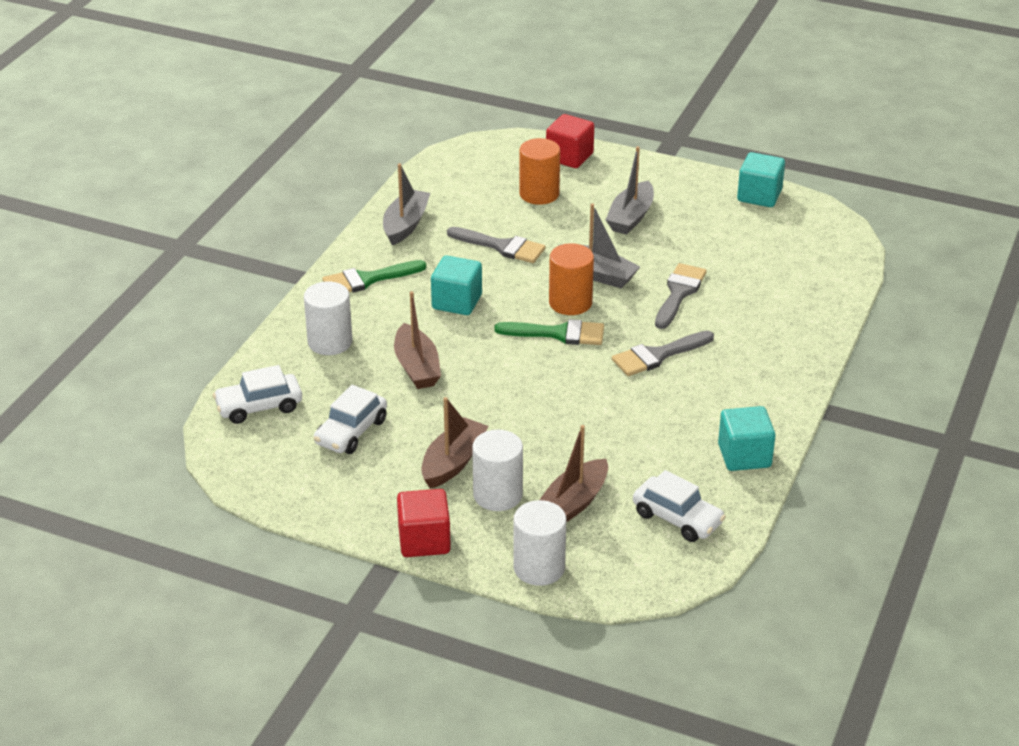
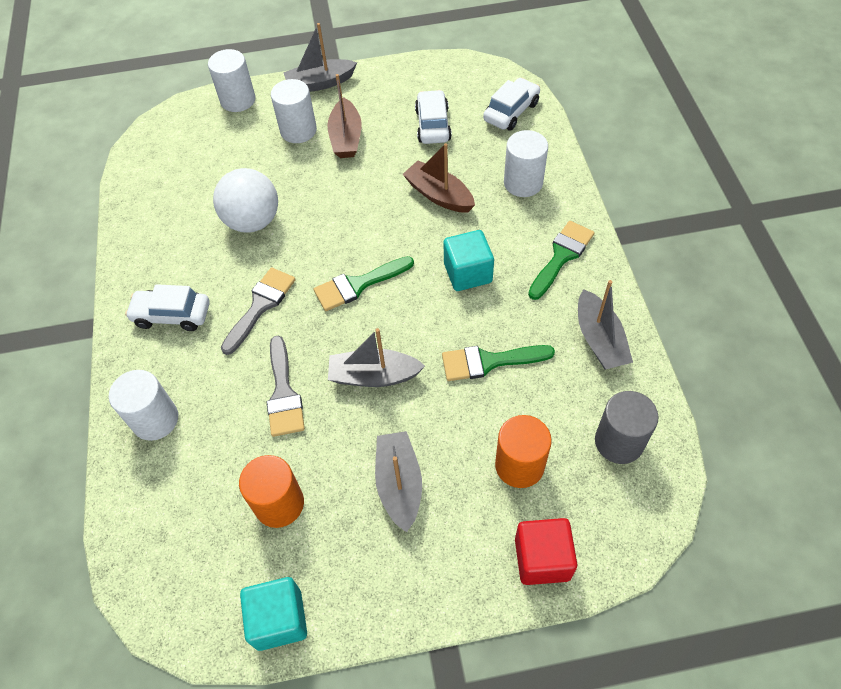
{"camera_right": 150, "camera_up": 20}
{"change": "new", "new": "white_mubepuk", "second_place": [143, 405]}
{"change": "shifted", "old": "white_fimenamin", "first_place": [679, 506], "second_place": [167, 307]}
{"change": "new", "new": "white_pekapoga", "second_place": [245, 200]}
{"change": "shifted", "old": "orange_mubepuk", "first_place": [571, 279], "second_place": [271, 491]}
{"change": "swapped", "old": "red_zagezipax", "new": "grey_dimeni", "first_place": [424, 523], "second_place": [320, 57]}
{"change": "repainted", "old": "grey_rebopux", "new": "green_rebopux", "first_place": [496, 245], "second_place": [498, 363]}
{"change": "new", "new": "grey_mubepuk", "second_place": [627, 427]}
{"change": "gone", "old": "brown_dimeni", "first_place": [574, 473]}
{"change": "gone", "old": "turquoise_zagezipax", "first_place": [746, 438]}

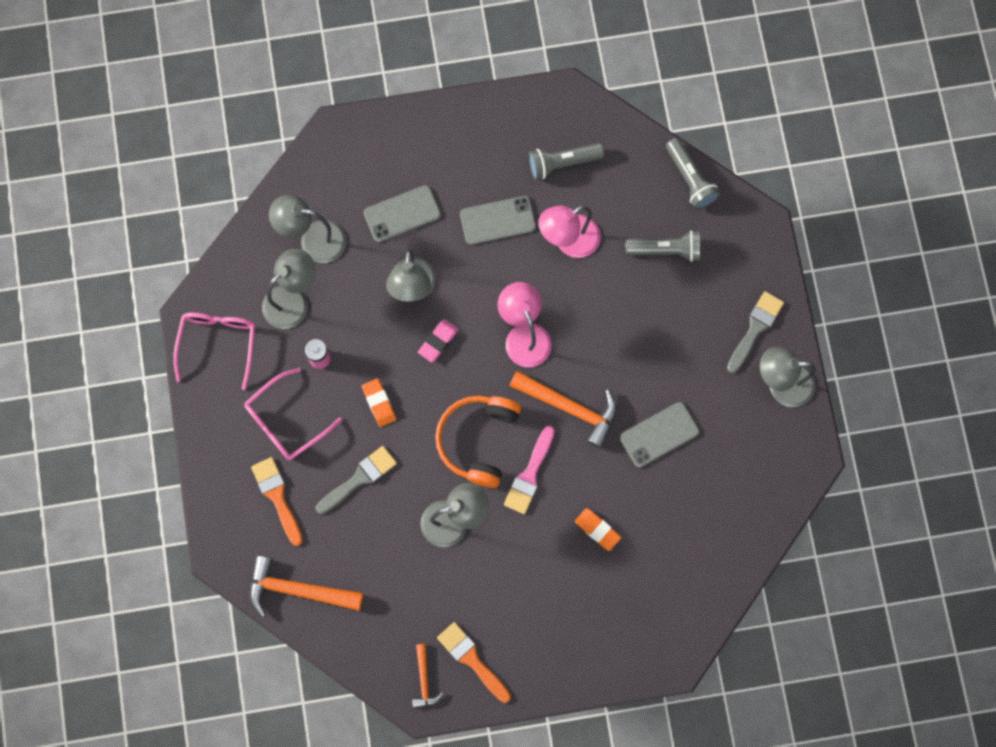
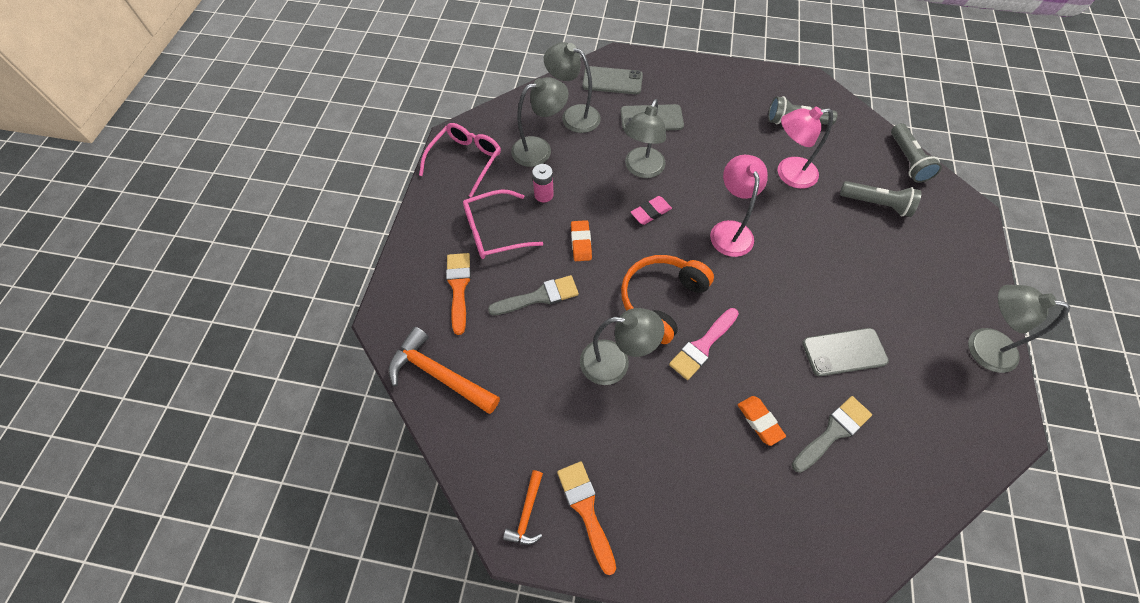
{"camera_right": 20, "camera_up": -15}
{"change": "shifted", "old": "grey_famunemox", "first_place": [498, 220], "second_place": [612, 80]}
{"change": "shifted", "old": "grey_rebopux", "first_place": [755, 332], "second_place": [832, 434]}
{"change": "gone", "old": "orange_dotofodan", "first_place": [563, 410]}

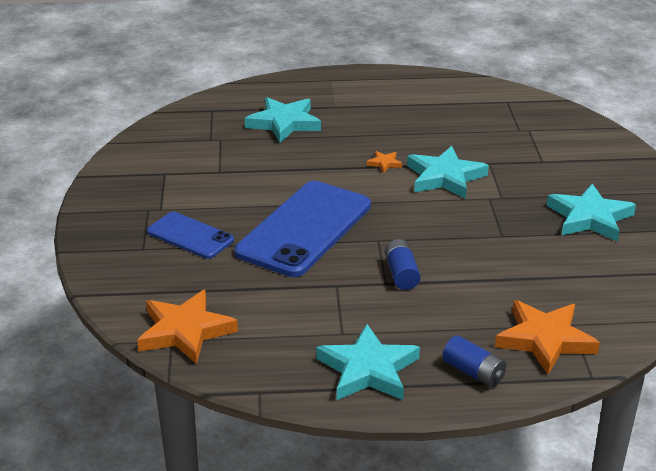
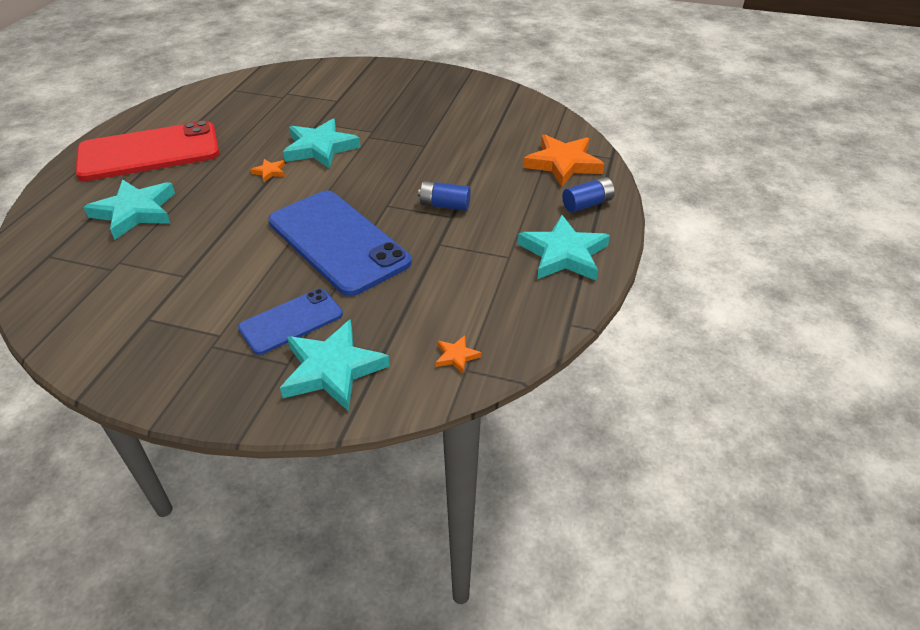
{"camera_right": -70, "camera_up": 10}
{"change": "new", "new": "red_famunemox", "second_place": [147, 151]}
{"change": "shifted", "old": "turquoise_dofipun", "first_place": [591, 213], "second_place": [335, 365]}
{"change": "scaled", "old": "orange_dofipun", "first_place": [187, 327], "second_place": [458, 354], "factor": 0.44}

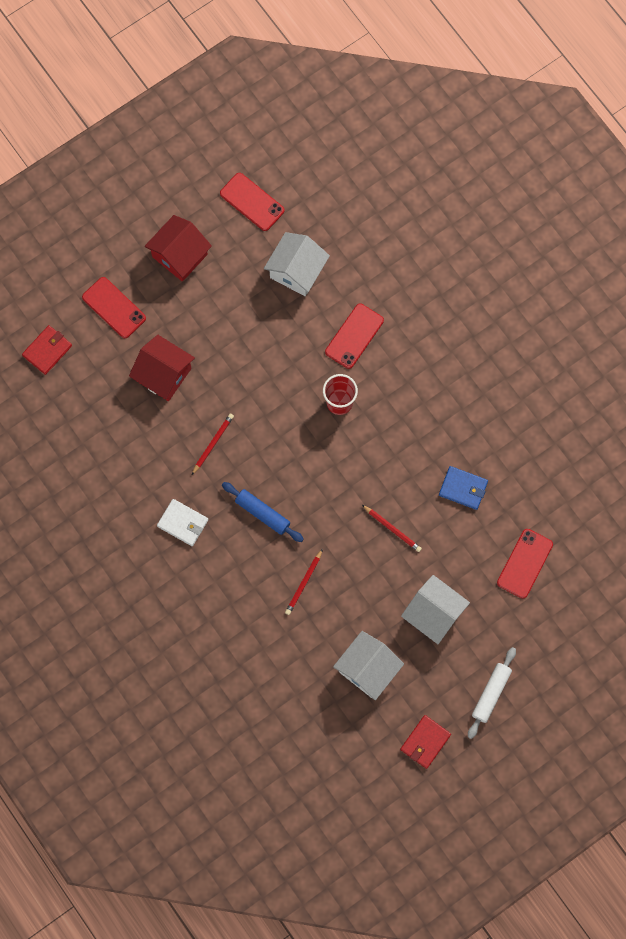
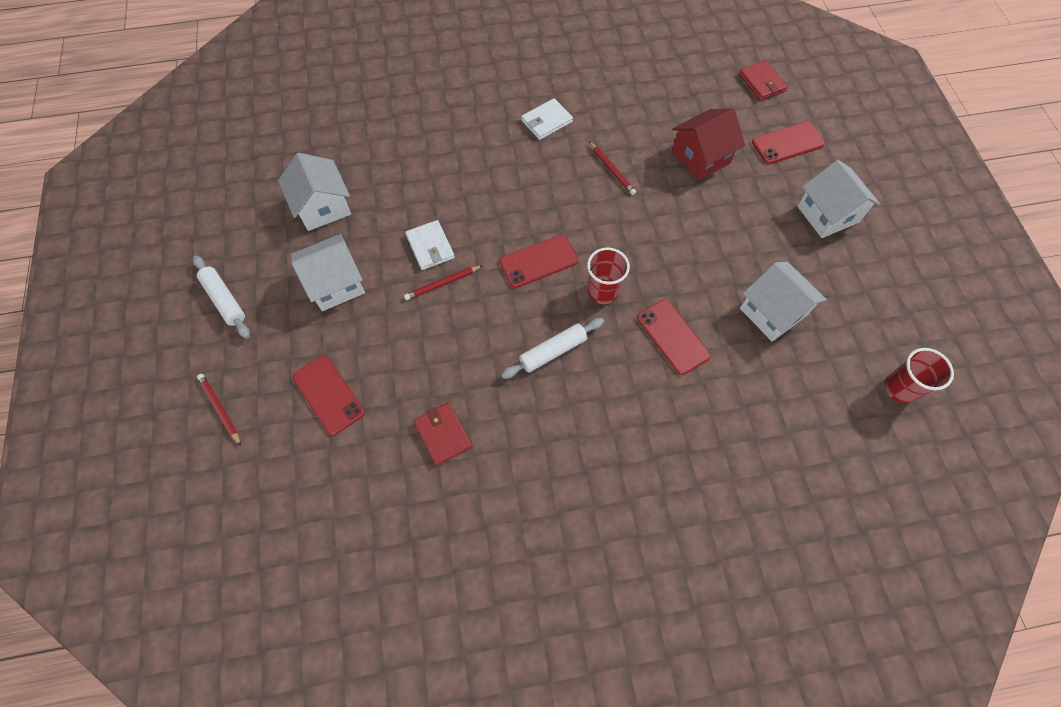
{"camera_right": 115, "camera_up": -10}
{"change": "shifted", "old": "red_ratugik", "first_place": [304, 582], "second_place": [219, 410]}
{"change": "new", "new": "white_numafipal", "second_place": [430, 245]}
{"change": "shifted", "old": "red_numafipal", "first_place": [425, 742], "second_place": [442, 434]}
{"change": "shifted", "old": "red_famunemox", "first_place": [252, 202], "second_place": [539, 261]}
{"change": "new", "new": "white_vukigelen", "second_place": [552, 348]}
{"change": "repainted", "old": "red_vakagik", "new": "white_vakagik", "first_place": [178, 248], "second_place": [839, 199]}
{"change": "new", "new": "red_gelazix", "second_place": [919, 376]}
{"change": "gone", "old": "blue_vukigelen", "first_place": [263, 512]}
{"change": "gone", "old": "blue_numafipal", "first_place": [463, 488]}

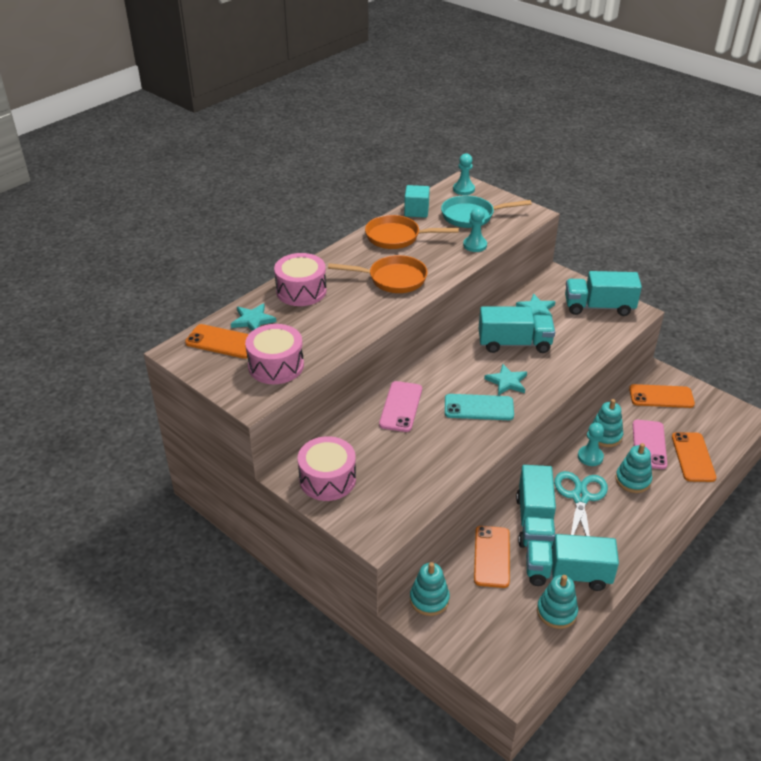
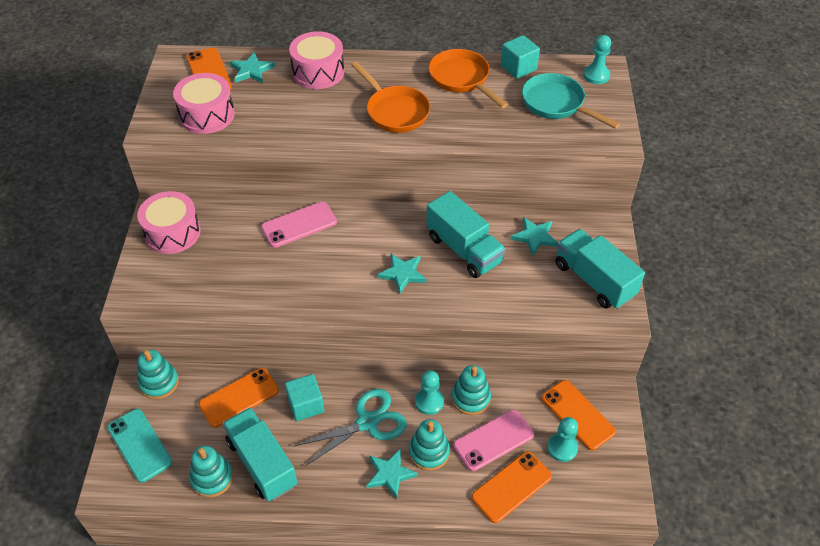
{"camera_right": 50, "camera_up": 10}
{"change": "shifted", "old": "turquoise_famunemox", "first_place": [479, 407], "second_place": [140, 446]}
{"change": "swapped", "old": "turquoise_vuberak", "new": "turquoise_zagezipax", "first_place": [536, 507], "second_place": [304, 397]}
{"change": "new", "new": "turquoise_dofipun", "second_place": [392, 473]}
{"change": "shifted", "old": "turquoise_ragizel", "first_place": [475, 230], "second_place": [562, 439]}

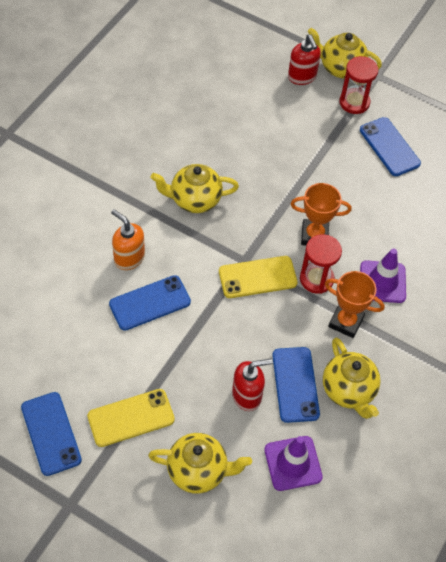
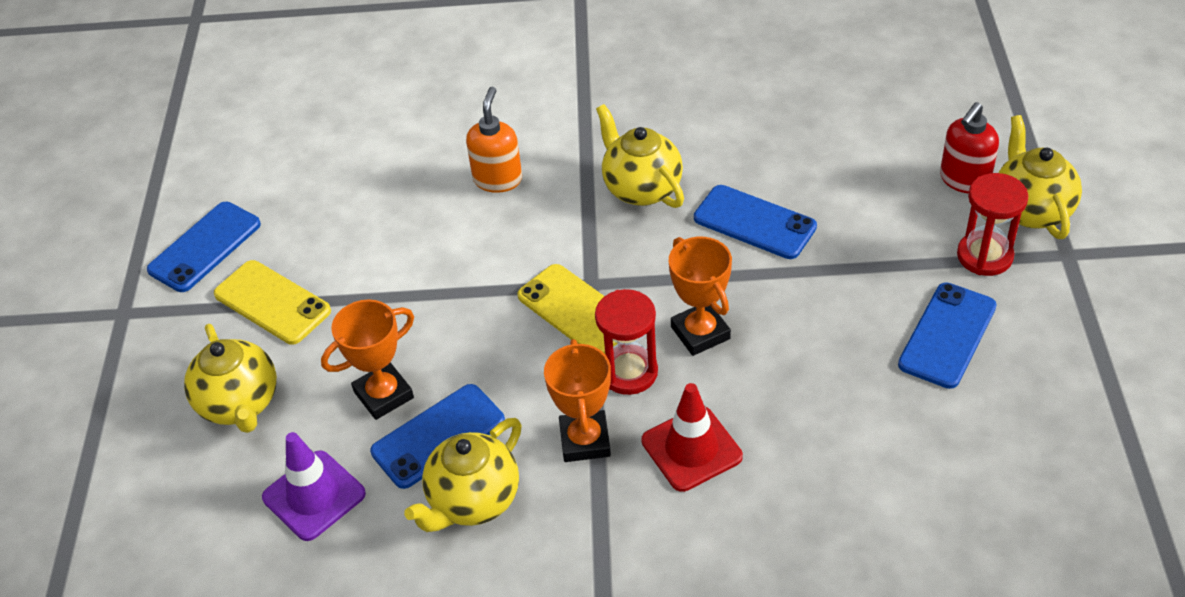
{"camera_right": 65, "camera_up": -10}
{"change": "swapped", "old": "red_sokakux", "new": "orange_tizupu", "first_place": [252, 385], "second_place": [367, 359]}
{"change": "repainted", "old": "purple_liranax", "new": "red_liranax", "first_place": [383, 276], "second_place": [692, 437]}
{"change": "shifted", "old": "blue_famunemox", "first_place": [150, 303], "second_place": [755, 222]}

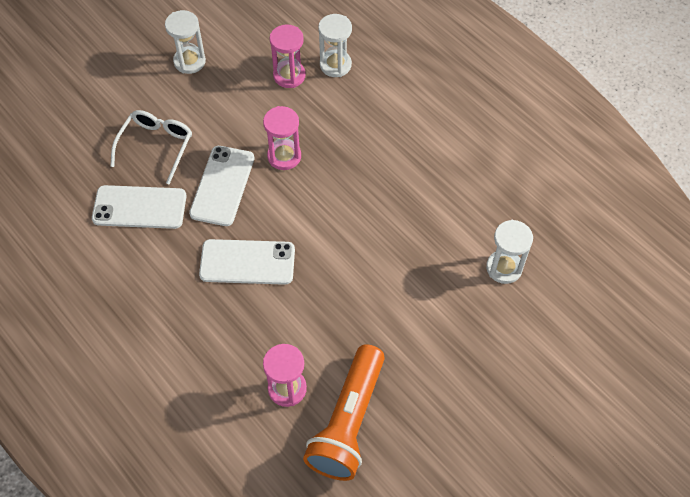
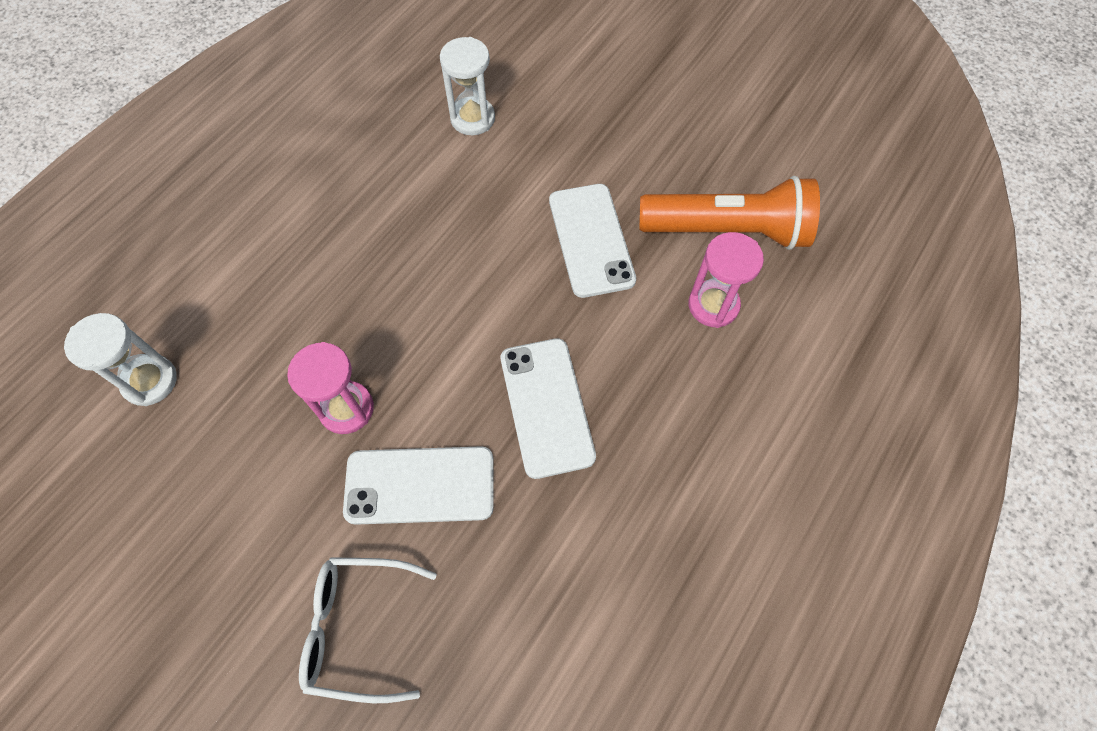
{"camera_right": -105, "camera_up": 5}
{"change": "shifted", "old": "white_famunemox", "first_place": [139, 207], "second_place": [592, 241]}
{"change": "gone", "old": "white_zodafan", "first_place": [185, 42]}
{"change": "gone", "old": "pink_zodafan", "first_place": [288, 56]}

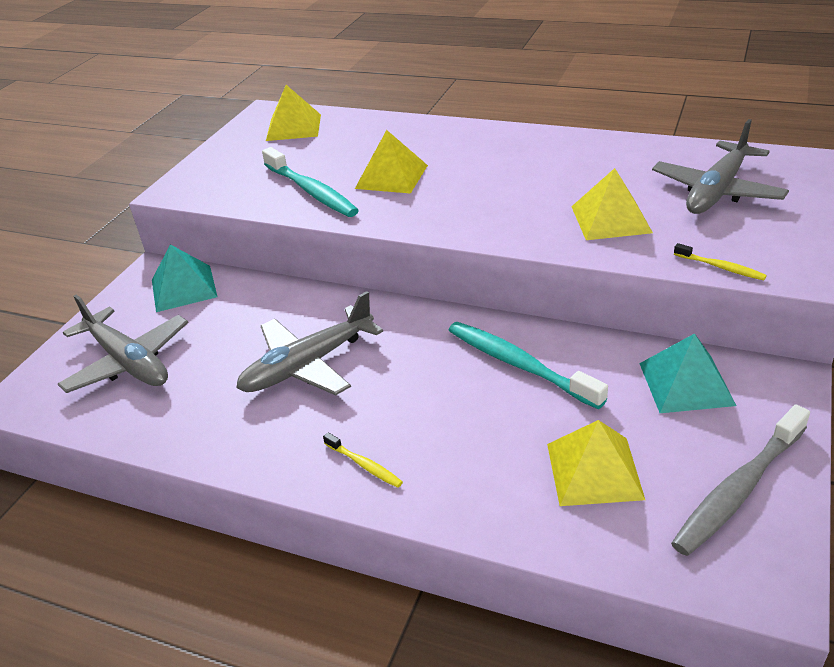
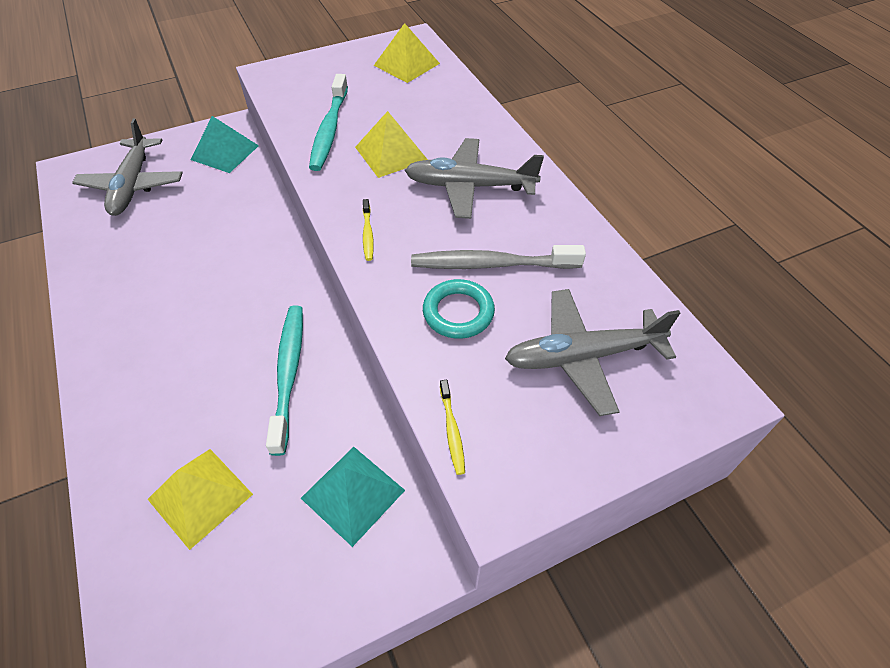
{"camera_right": 40, "camera_up": 15}
{"change": "shifted", "old": "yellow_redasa", "first_place": [363, 460], "second_place": [368, 230]}
{"change": "shifted", "old": "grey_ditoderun", "first_place": [309, 343], "second_place": [474, 178]}
{"change": "shifted", "old": "grey_redasa", "first_place": [740, 480], "second_place": [498, 257]}
{"change": "swapped", "old": "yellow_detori", "new": "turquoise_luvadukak", "first_place": [612, 204], "second_place": [459, 309]}

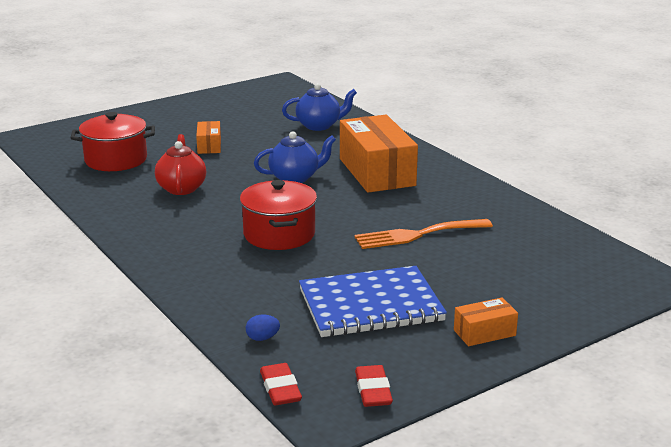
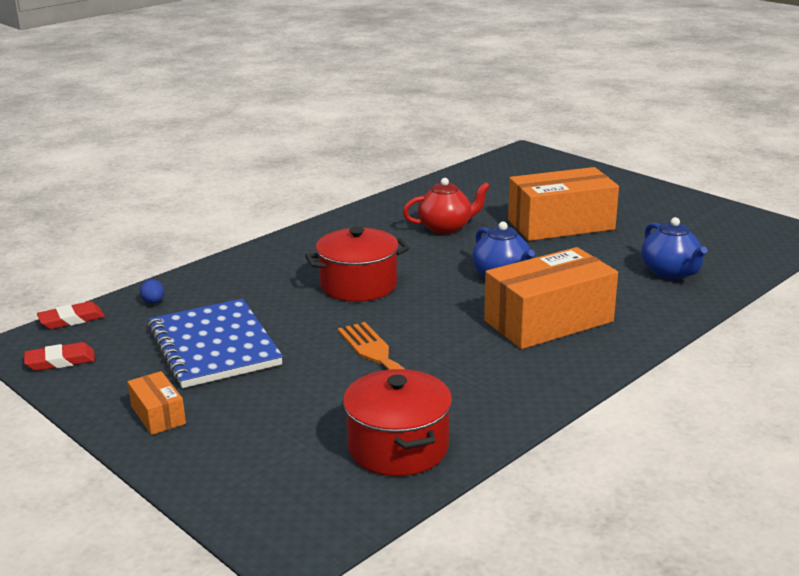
{"camera_right": 80, "camera_up": 0}
{"change": "shifted", "old": "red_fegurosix", "first_place": [113, 141], "second_place": [397, 422]}
{"change": "scaled", "old": "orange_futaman", "first_place": [208, 137], "second_place": [563, 204], "factor": 2.14}

